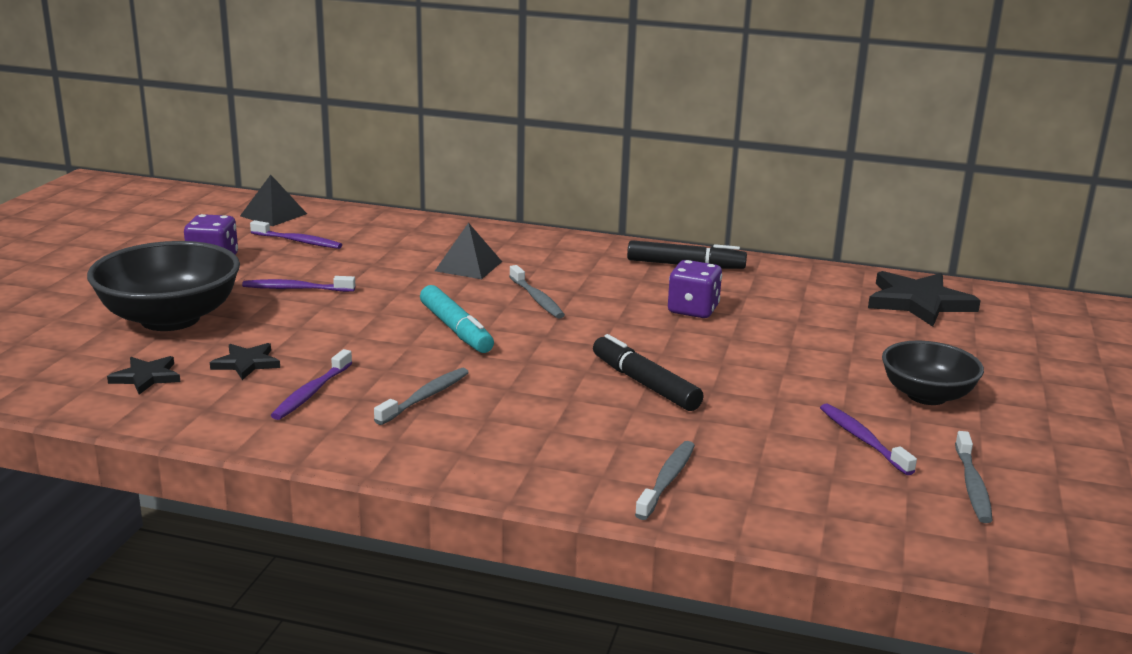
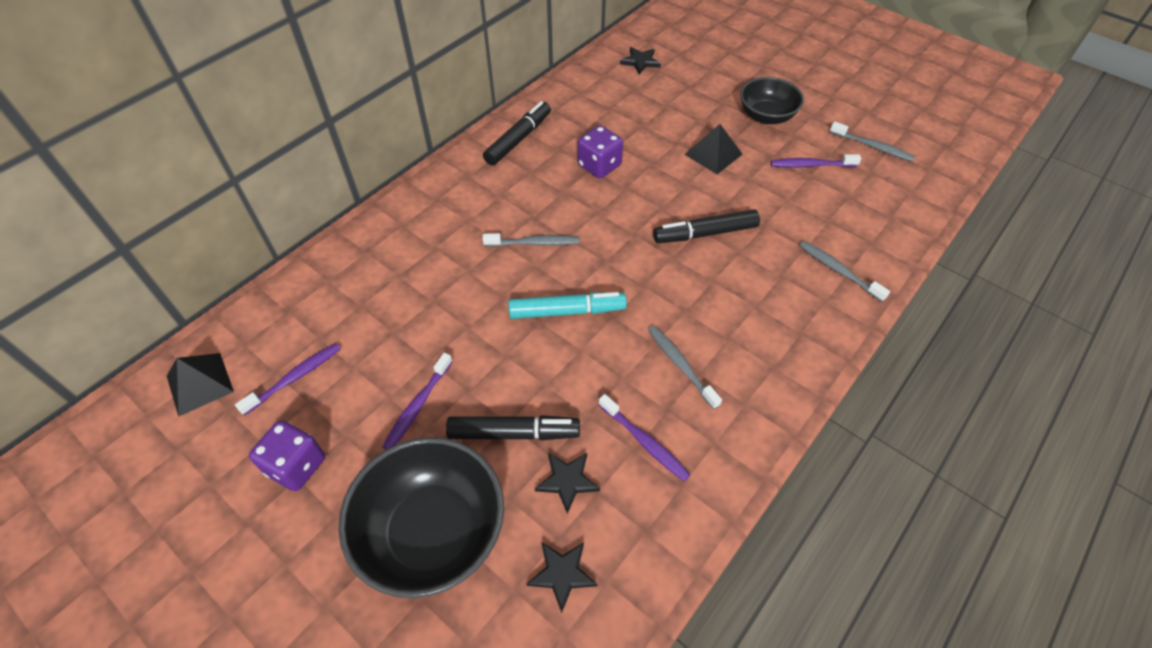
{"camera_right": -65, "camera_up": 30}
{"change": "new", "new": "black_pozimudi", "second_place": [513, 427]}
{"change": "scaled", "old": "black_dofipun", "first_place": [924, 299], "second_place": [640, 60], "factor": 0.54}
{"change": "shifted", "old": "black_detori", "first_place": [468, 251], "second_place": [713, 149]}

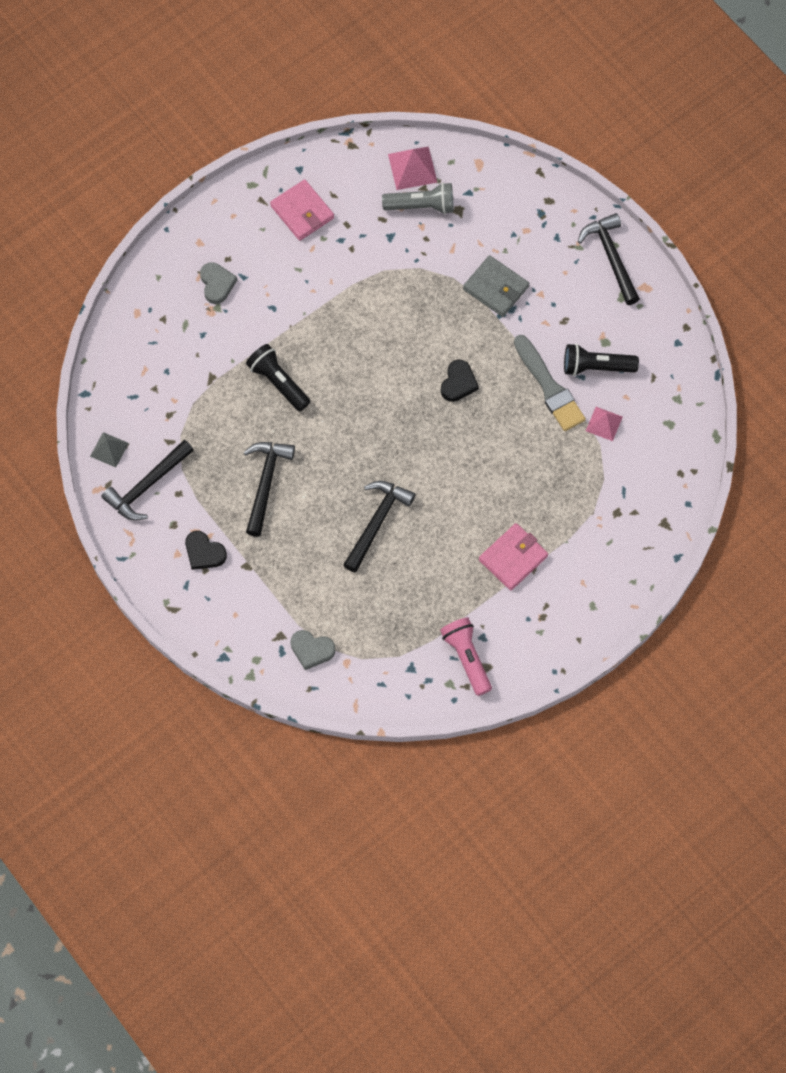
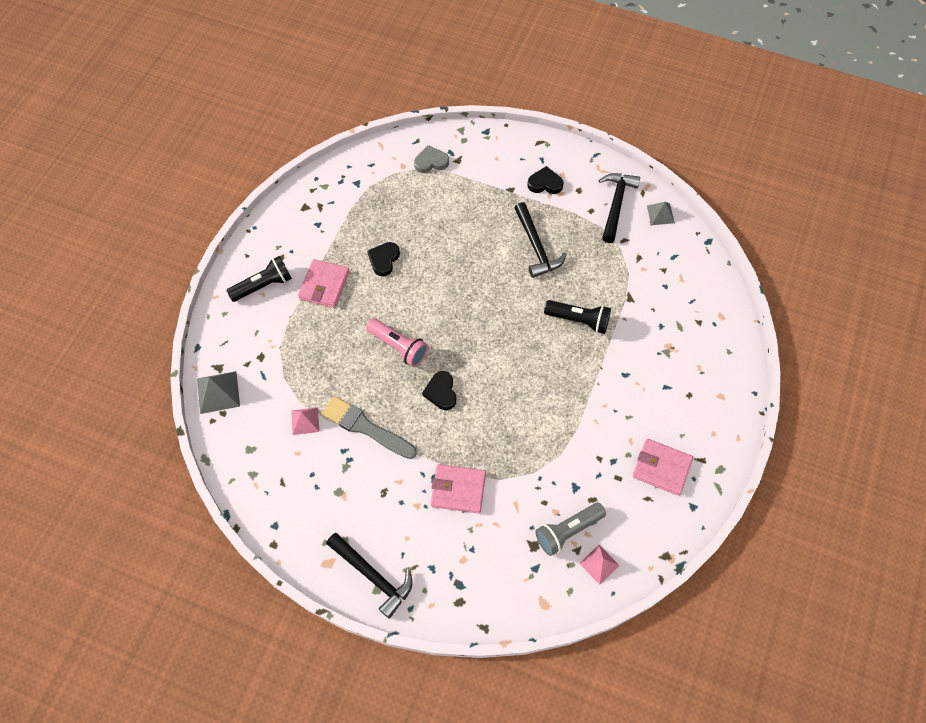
{"camera_right": 150, "camera_up": -5}
{"change": "new", "new": "grey_detori", "second_place": [218, 392]}
{"change": "shifted", "old": "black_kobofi", "first_place": [601, 360], "second_place": [259, 279]}
{"change": "shifted", "old": "pink_kobofi", "first_place": [466, 657], "second_place": [397, 342]}
{"change": "new", "new": "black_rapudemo", "second_place": [383, 259]}
{"change": "repainted", "old": "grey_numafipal", "new": "pink_numafipal", "first_place": [496, 286], "second_place": [458, 488]}
{"change": "scaled", "old": "pink_detori", "first_place": [413, 168], "second_place": [599, 565], "factor": 0.66}
{"change": "gone", "old": "grey_rapudemo", "first_place": [218, 283]}
{"change": "gone", "old": "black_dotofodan", "first_place": [379, 527]}

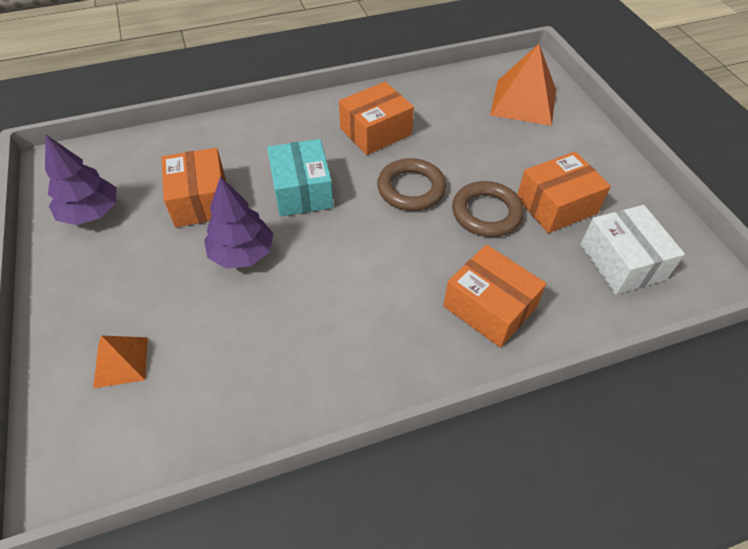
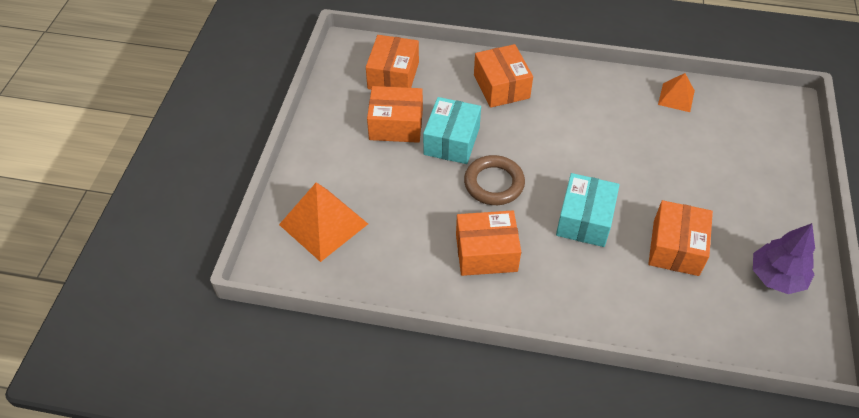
{"camera_right": -150, "camera_up": 0}
{"change": "repainted", "old": "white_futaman", "new": "orange_futaman", "first_place": [632, 250], "second_place": [392, 62]}
{"change": "swapped", "old": "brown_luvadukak", "new": "turquoise_futaman", "first_place": [488, 209], "second_place": [452, 130]}
{"change": "shifted", "old": "orange_detori", "first_place": [120, 362], "second_place": [676, 92]}
{"change": "gone", "old": "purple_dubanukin", "first_place": [239, 223]}

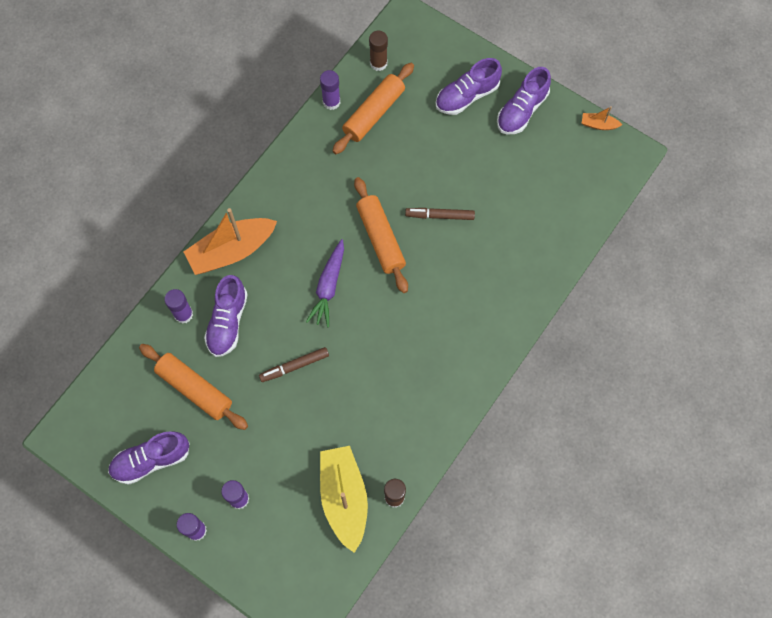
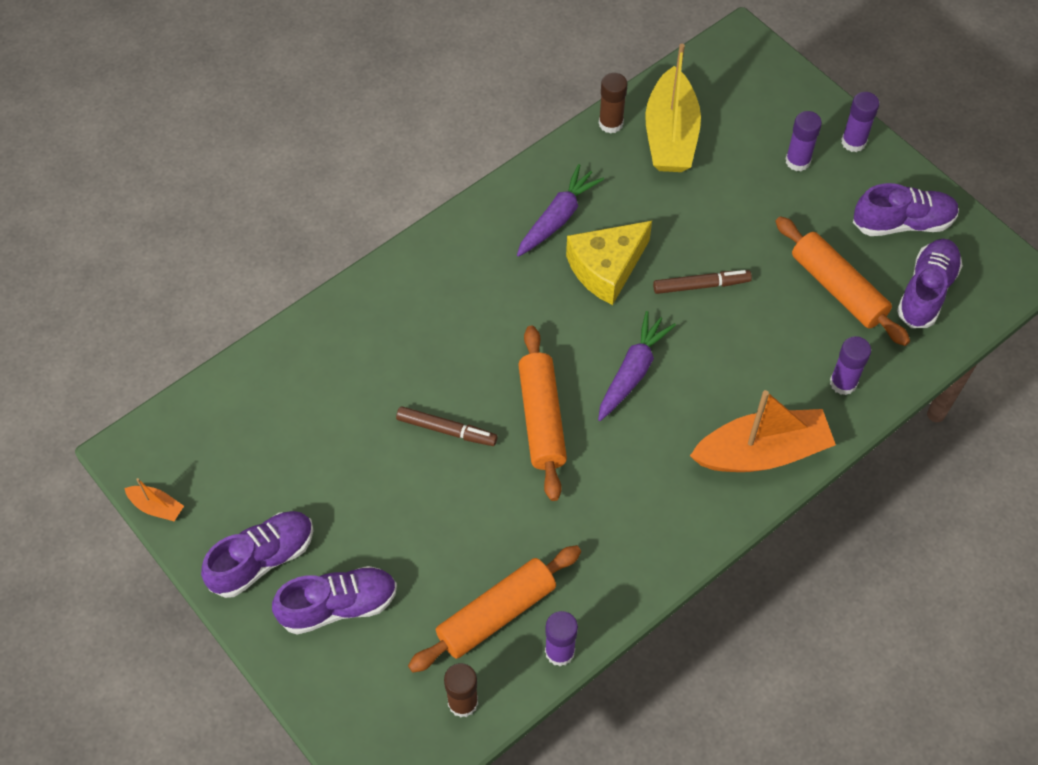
{"camera_right": -165, "camera_up": -10}
{"change": "new", "new": "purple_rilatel", "second_place": [560, 210]}
{"change": "new", "new": "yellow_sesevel", "second_place": [609, 263]}
{"change": "shifted", "old": "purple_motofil", "first_place": [226, 316], "second_place": [930, 283]}

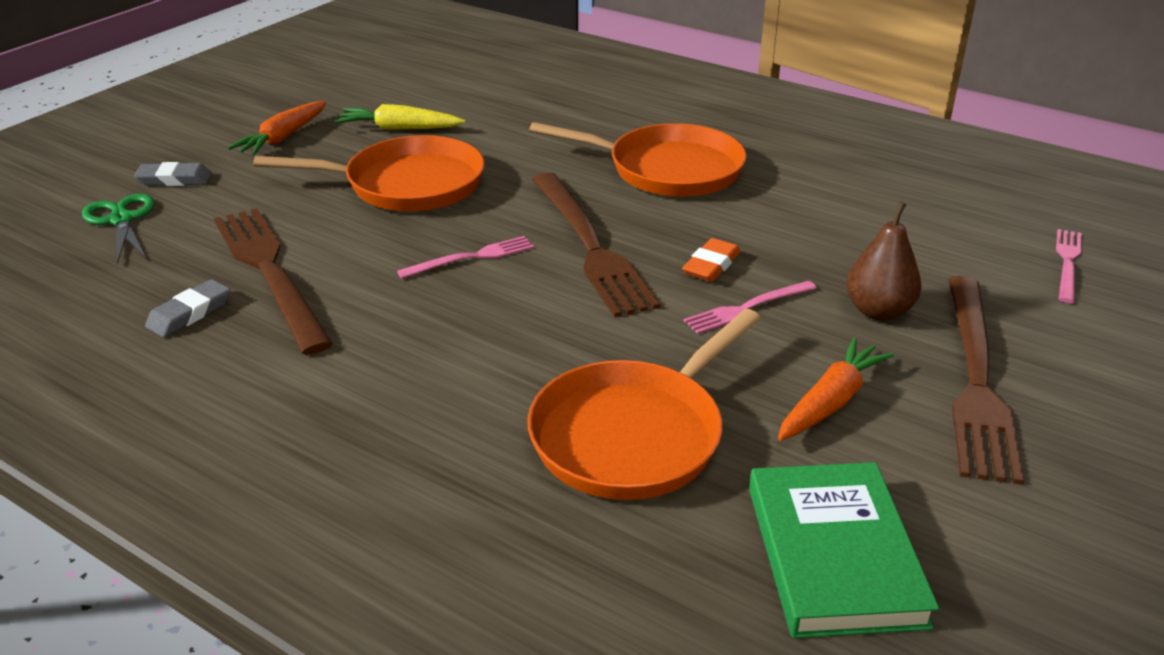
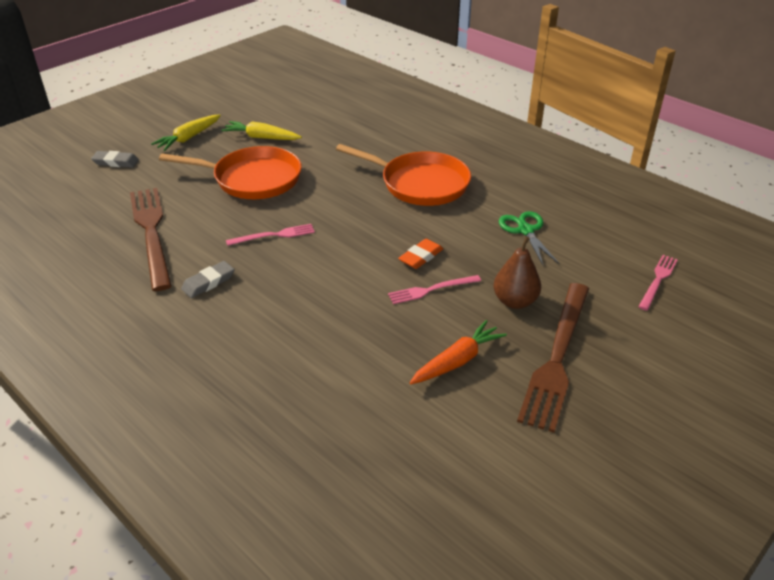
{"camera_right": 10, "camera_up": 5}
{"change": "repainted", "old": "orange_rilatel", "new": "yellow_rilatel", "first_place": [277, 128], "second_place": [186, 132]}
{"change": "shifted", "old": "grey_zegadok", "first_place": [187, 308], "second_place": [207, 279]}
{"change": "shifted", "old": "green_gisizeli", "first_place": [118, 229], "second_place": [529, 238]}
{"change": "gone", "old": "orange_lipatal", "first_place": [643, 404]}
{"change": "gone", "old": "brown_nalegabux", "first_place": [596, 244]}
{"change": "gone", "old": "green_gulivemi", "first_place": [844, 550]}

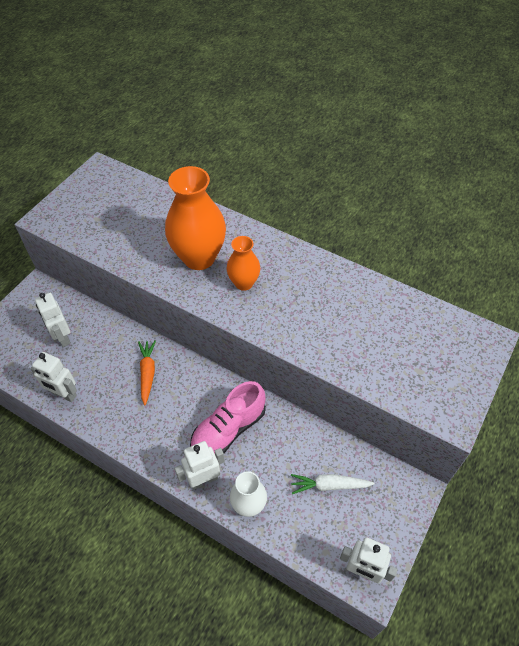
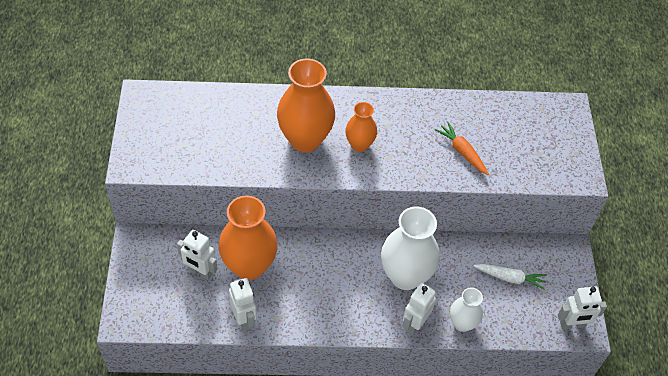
{"camera_right": -35, "camera_up": 0}
{"change": "new", "new": "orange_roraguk", "second_place": [248, 238]}
{"change": "rotated", "old": "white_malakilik", "first_place": [53, 377], "second_place": [243, 304], "degrees": -105}
{"change": "swapped", "old": "pink_motofil", "new": "white_roraguk", "first_place": [228, 417], "second_place": [410, 248]}
{"change": "shifted", "old": "orange_rilatel", "first_place": [147, 372], "second_place": [462, 148]}
{"change": "rotated", "old": "white_rilatel", "first_place": [333, 484], "second_place": [510, 277], "degrees": -135}

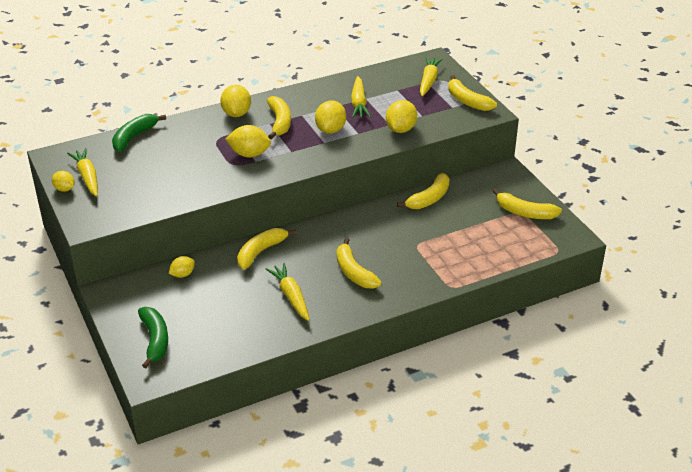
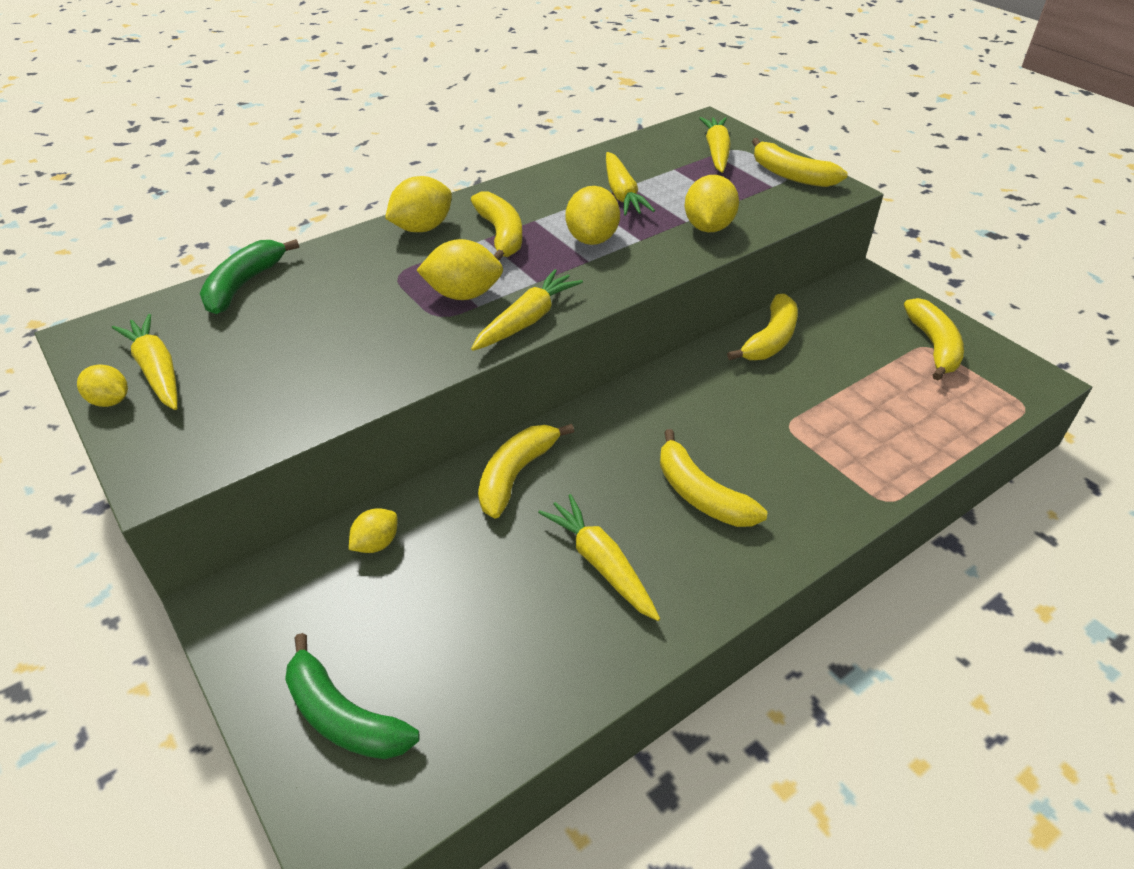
{"camera_right": -10, "camera_up": 5}
{"change": "rotated", "old": "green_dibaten", "first_place": [153, 337], "second_place": [352, 696], "degrees": 150}
{"change": "rotated", "old": "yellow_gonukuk", "first_place": [235, 101], "second_place": [418, 204], "degrees": 60}
{"change": "new", "new": "yellow_rilatel", "second_place": [527, 310]}
{"change": "rotated", "old": "yellow_dibaten", "first_place": [527, 204], "second_place": [934, 339], "degrees": -105}

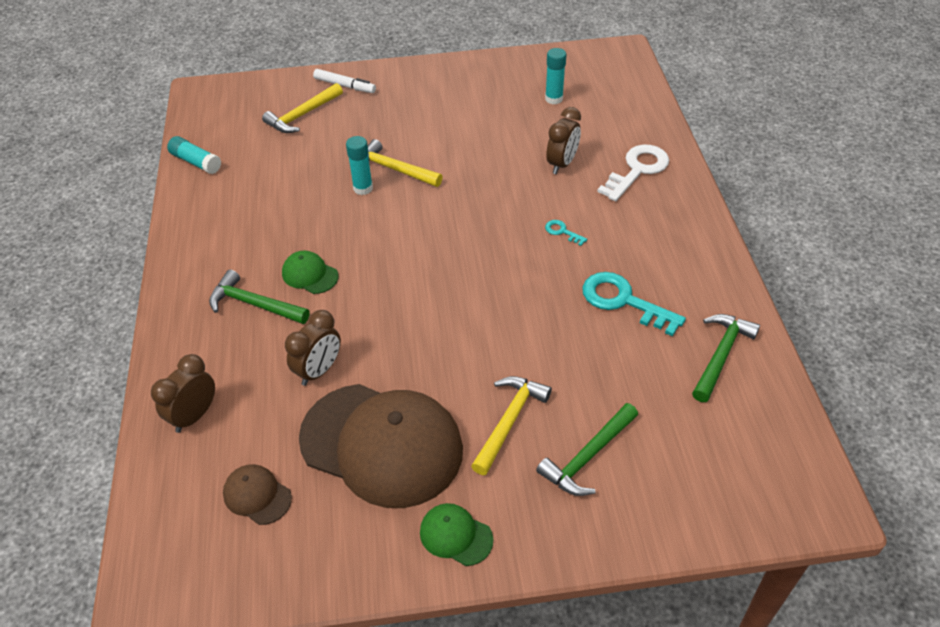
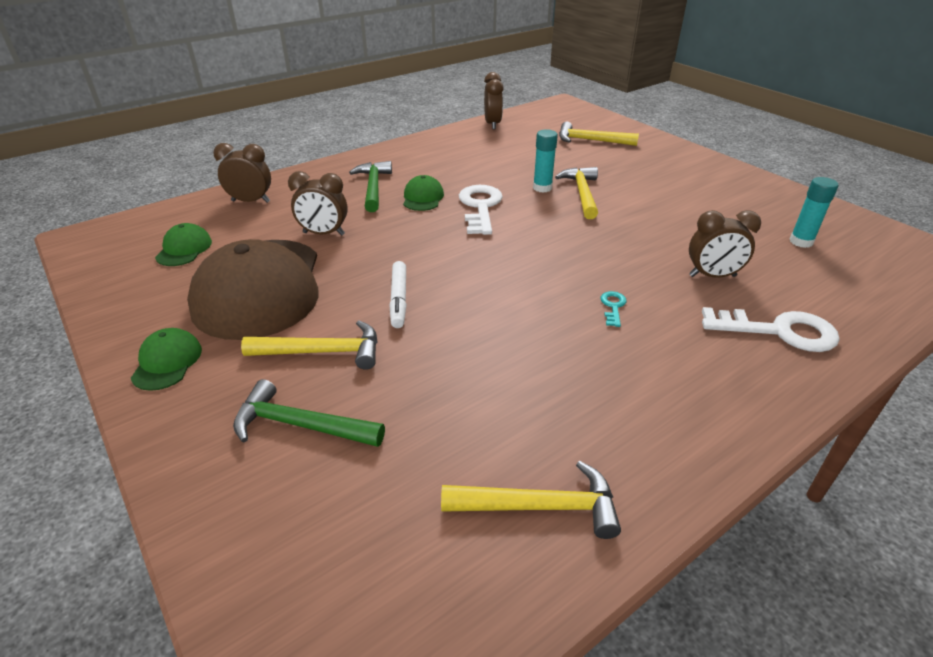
{"camera_right": 60, "camera_up": -10}
{"change": "repainted", "old": "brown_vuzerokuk", "new": "green_vuzerokuk", "first_place": [257, 494], "second_place": [183, 244]}
{"change": "shifted", "old": "white_pozimudi", "first_place": [344, 81], "second_place": [398, 294]}
{"change": "repainted", "old": "green_dotofodan", "new": "yellow_dotofodan", "first_place": [726, 358], "second_place": [531, 500]}
{"change": "new", "new": "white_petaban", "second_place": [481, 210]}
{"change": "swapped", "old": "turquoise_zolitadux", "new": "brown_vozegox", "first_place": [194, 155], "second_place": [494, 101]}
{"change": "gone", "old": "turquoise_petaban", "first_place": [634, 304]}

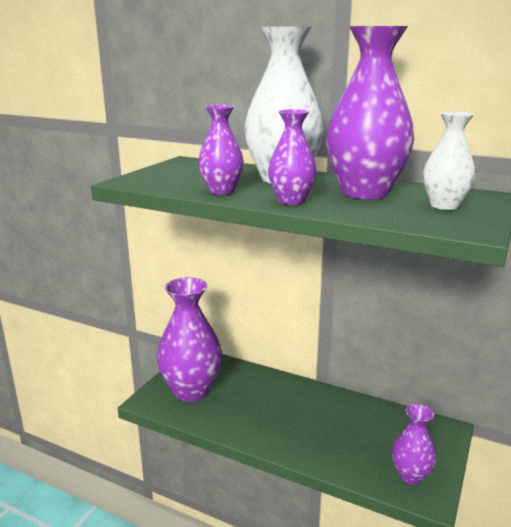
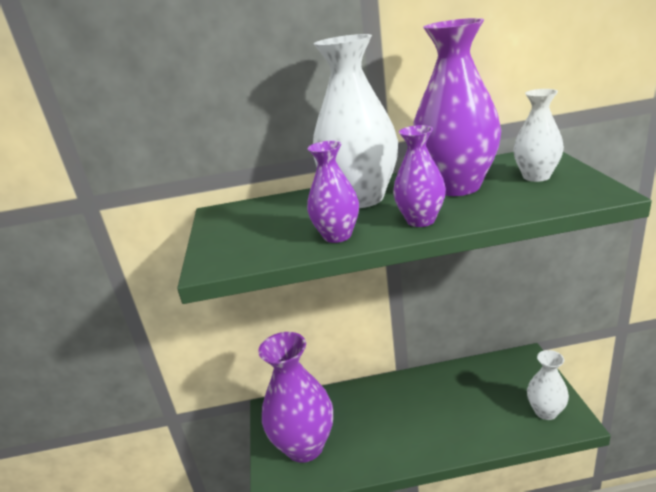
{"camera_right": -30, "camera_up": 5}
{"change": "repainted", "old": "purple_roraguk", "new": "white_roraguk", "first_place": [414, 444], "second_place": [548, 385]}

